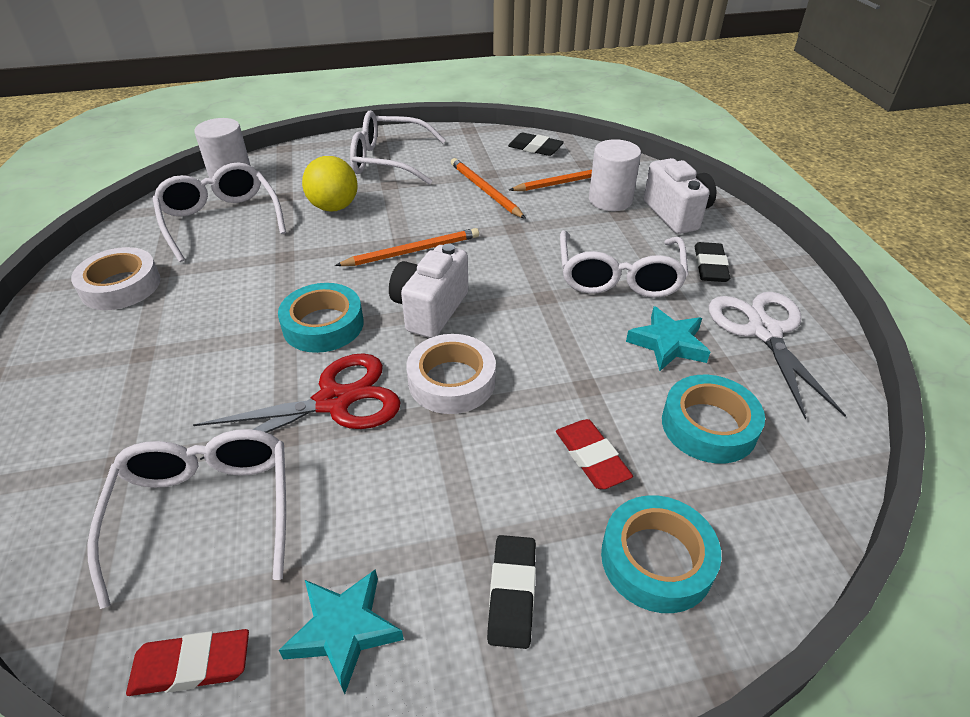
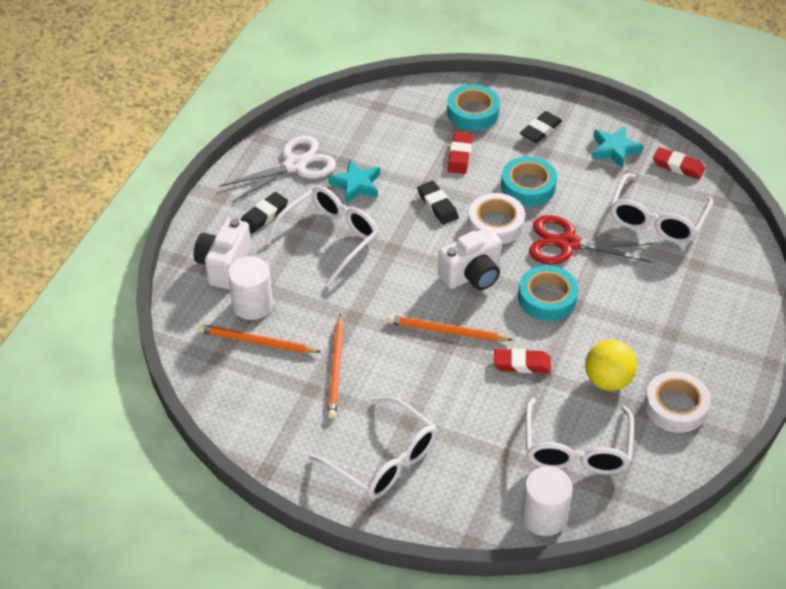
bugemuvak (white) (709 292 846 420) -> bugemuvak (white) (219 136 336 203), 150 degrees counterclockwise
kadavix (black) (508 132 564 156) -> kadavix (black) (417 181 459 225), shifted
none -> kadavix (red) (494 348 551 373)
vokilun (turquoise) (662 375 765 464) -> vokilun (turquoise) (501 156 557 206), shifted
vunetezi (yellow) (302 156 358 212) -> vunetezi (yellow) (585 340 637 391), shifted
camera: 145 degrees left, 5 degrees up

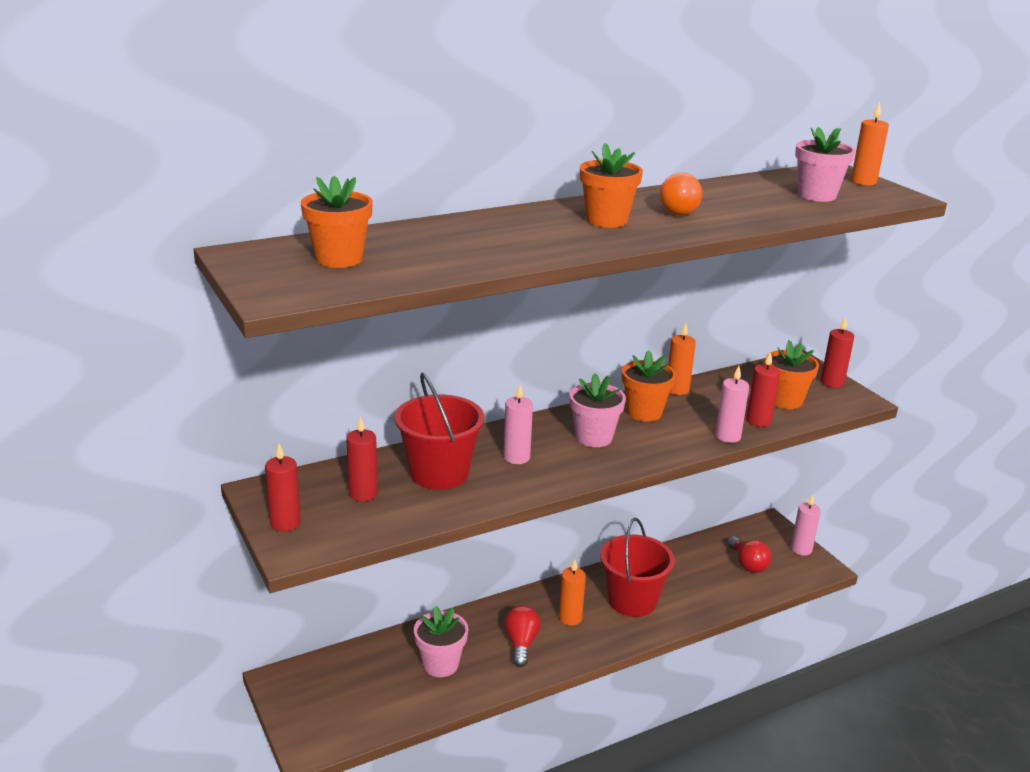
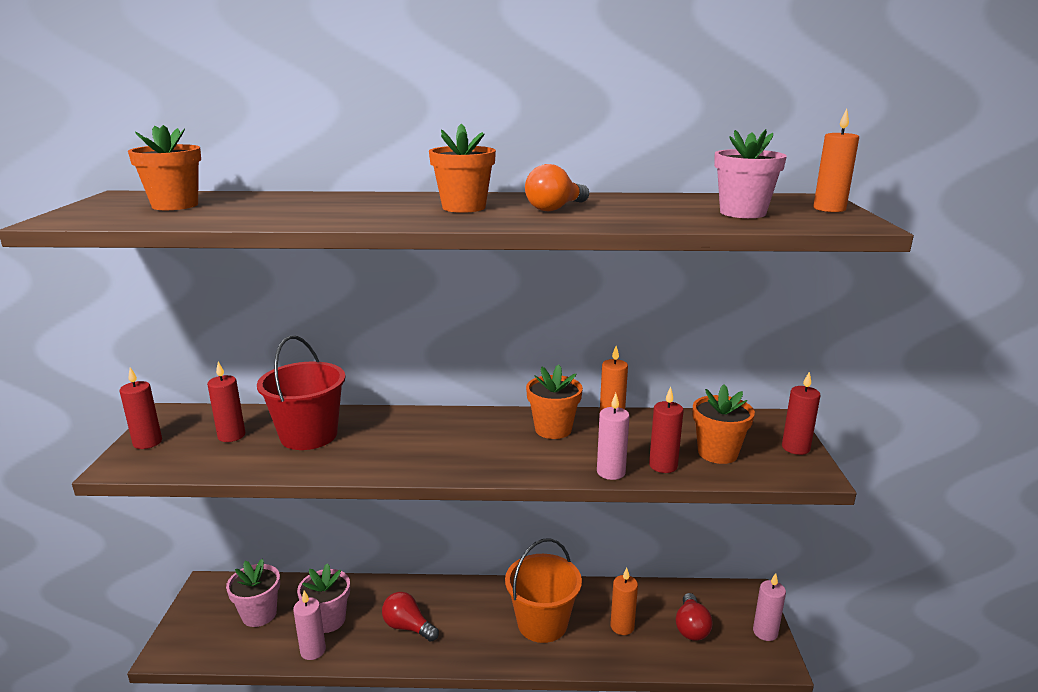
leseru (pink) (569 373 626 447) -> leseru (pink) (226 559 280 627), shifted
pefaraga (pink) (503 384 533 464) -> pefaraga (pink) (293 591 326 660), shifted
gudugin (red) (504 605 540 667) -> gudugin (red) (382 592 439 642), 90 degrees counterclockwise
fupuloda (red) (600 518 675 617) -> fupuloda (orange) (505 538 582 643)
pefaraga (orange) (559 560 586 626) -> pefaraga (orange) (611 568 638 635), shifted
camera: 30 degrees right, 5 degrees down

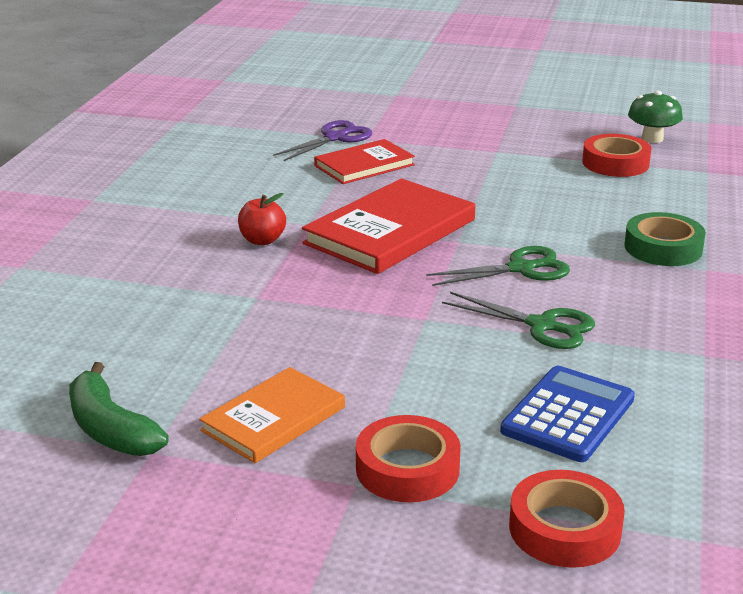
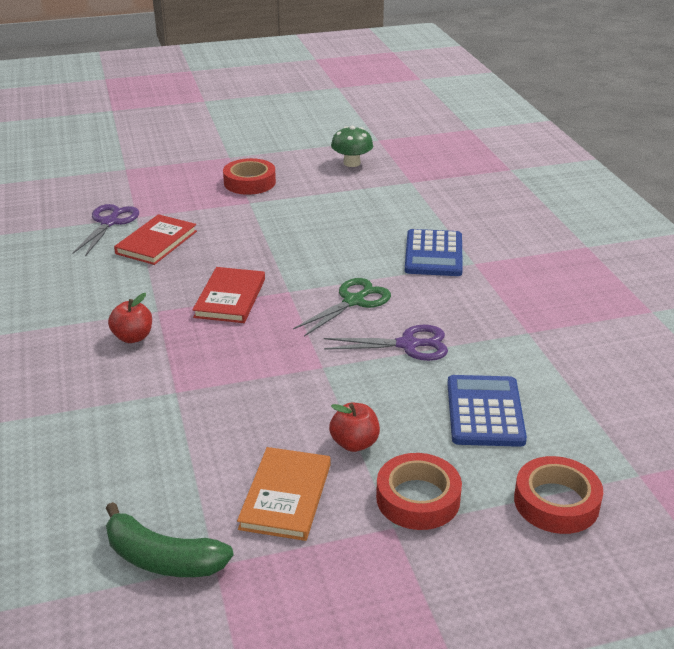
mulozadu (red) (302 178 475 274) -> mulozadu (red) (192 267 265 323), x0.62
vokilun (red) (582 134 651 177) -> vokilun (red) (223 158 276 195), shifted
bugemuvak (green) (442 292 595 349) -> bugemuvak (purple) (324 325 448 361)
none -> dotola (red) (329 403 380 452)
vokilun (green) (624 212 706 266) -> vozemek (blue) (405 229 463 276)
camera: 30 degrees left, 5 degrees up

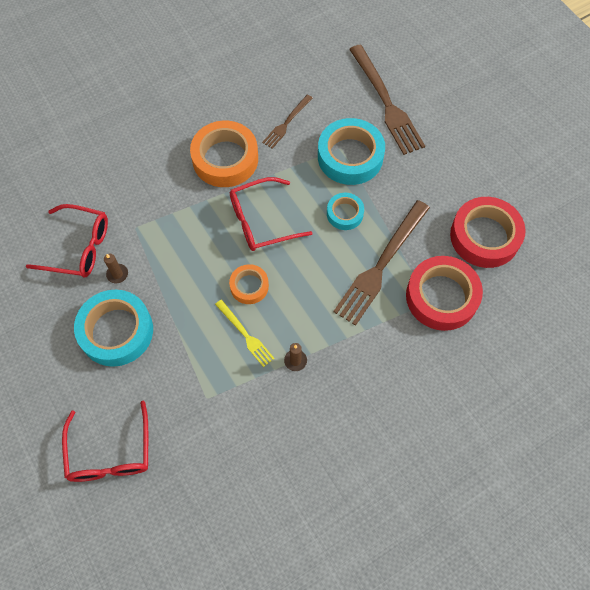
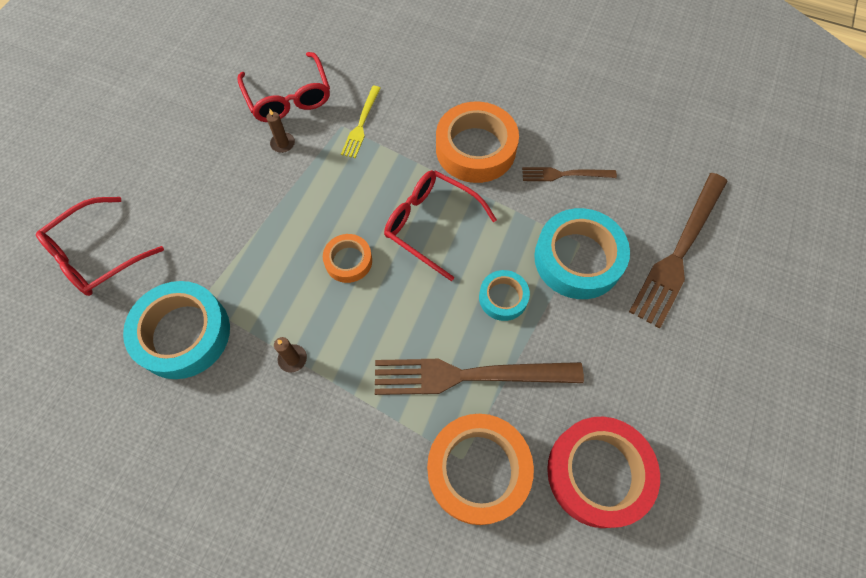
vokilun (turquoise) (74 290 153 367) -> vokilun (turquoise) (123 281 230 379), shifted
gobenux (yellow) (215 300 275 367) -> gobenux (yellow) (341 86 381 158), shifted
vokilun (red) (406 256 483 331) -> vokilun (orange) (427 414 534 525)
camera: 55 degrees right, 0 degrees up

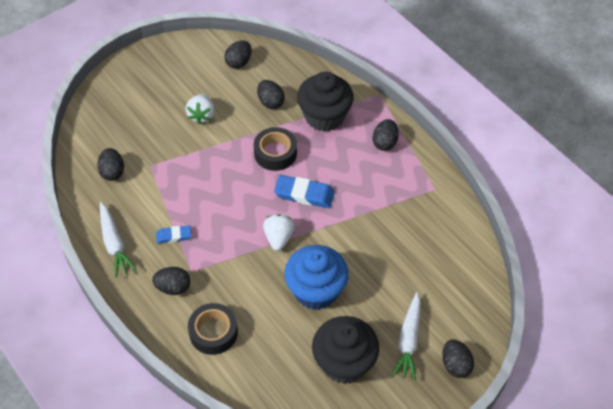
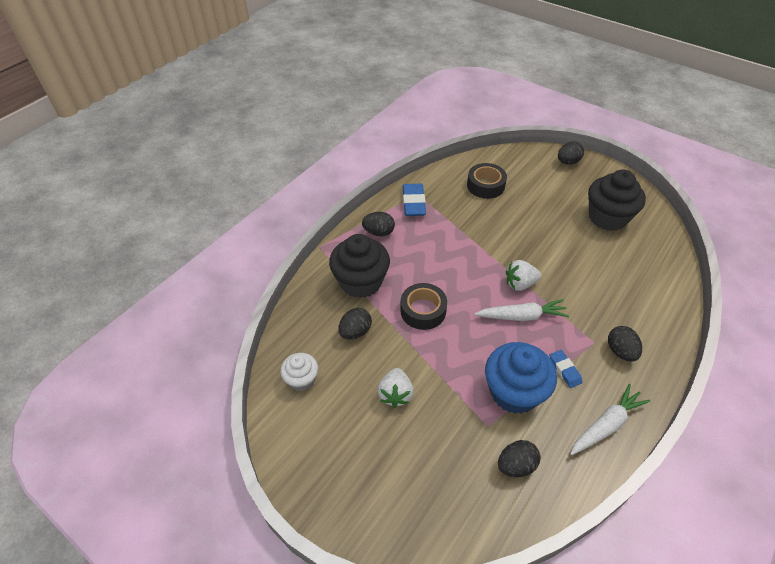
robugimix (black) (224 41 252 69) -> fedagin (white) (281 353 318 391)
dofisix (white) (186 94 215 124) -> dofisix (white) (377 368 414 408), 105 degrees clockwise
kadavix (blue) (274 175 335 208) -> kadavix (blue) (403 184 426 216), shifted
vokilun (black) (188 303 238 355) -> vokilun (black) (467 163 507 199), shifted
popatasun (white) (392 292 421 381) -> popatasun (white) (474 299 569 321), shifted
fedagin (blue) (284 245 349 310) -> fedagin (blue) (485 342 557 414), shifted
camera: 105 degrees left, 5 degrees down

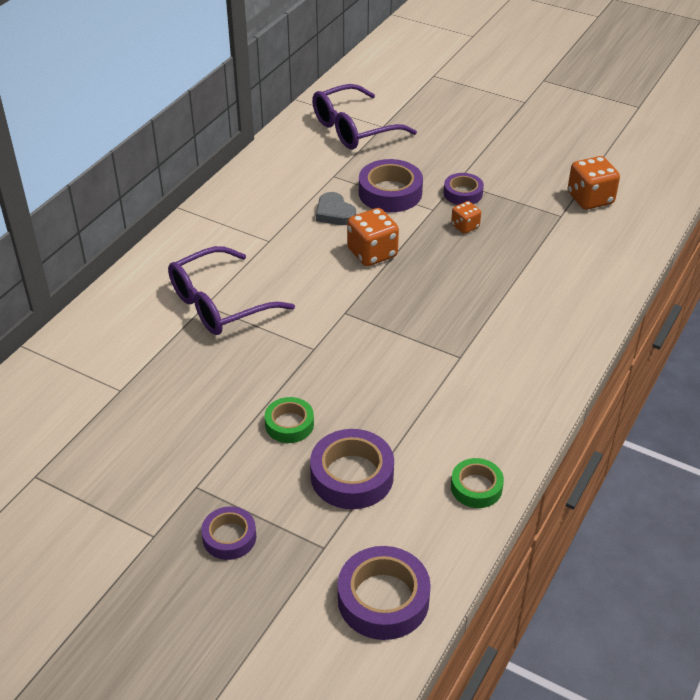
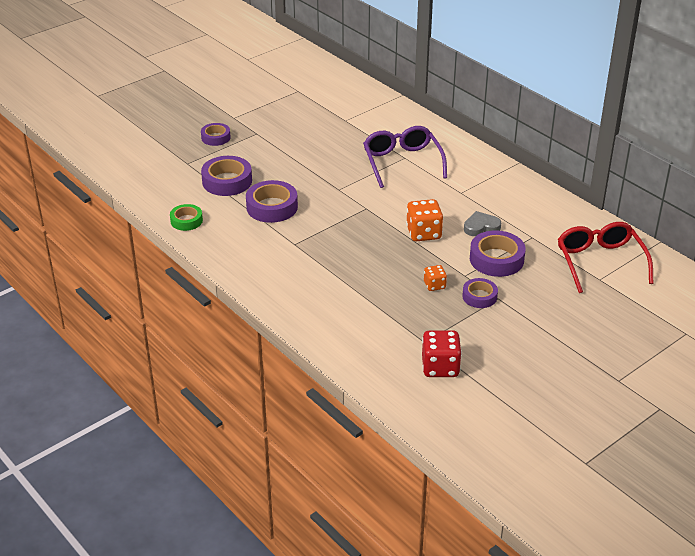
vokilun (purple) (338 546 431 640) -> vokilun (purple) (246 180 298 223), shifted
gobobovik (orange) (568 156 620 210) -> gobobovik (red) (422 330 462 377)
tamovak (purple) (312 84 417 149) -> tamovak (red) (558 222 654 293)
vokilun (green) (265 397 314 443) -> none
camera: 110 degrees right, 5 degrees down

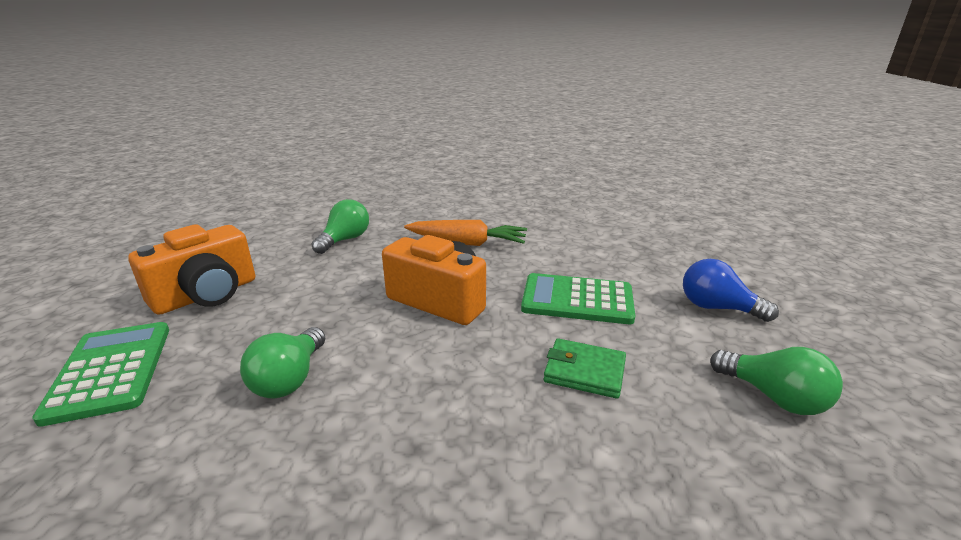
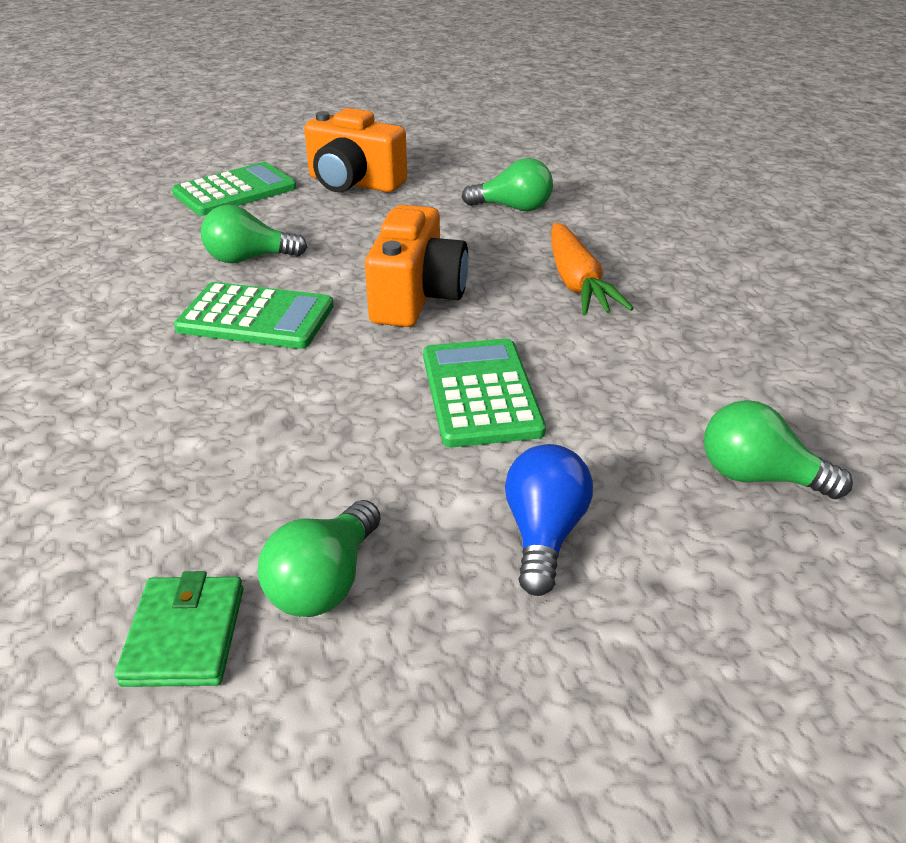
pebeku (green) (544 339 626 399) -> pebeku (green) (115 571 243 687), shifted
none -> vozemek (green) (174 282 334 349)
none -> gudugin (green) (704 400 853 499)
camera: 70 degrees right, 10 degrees up

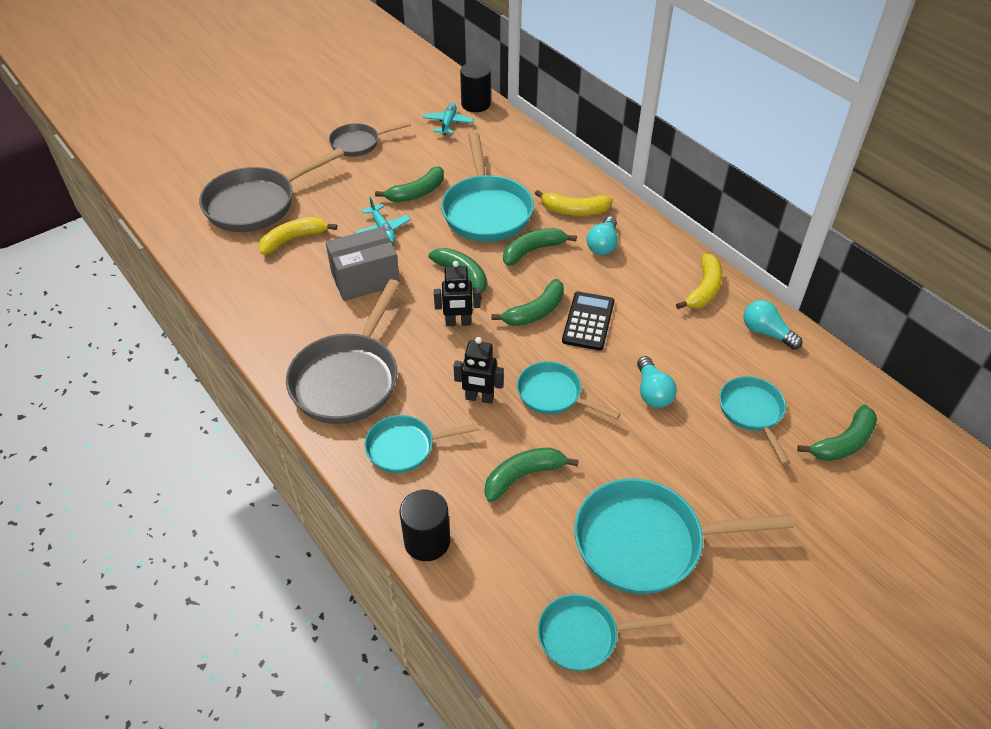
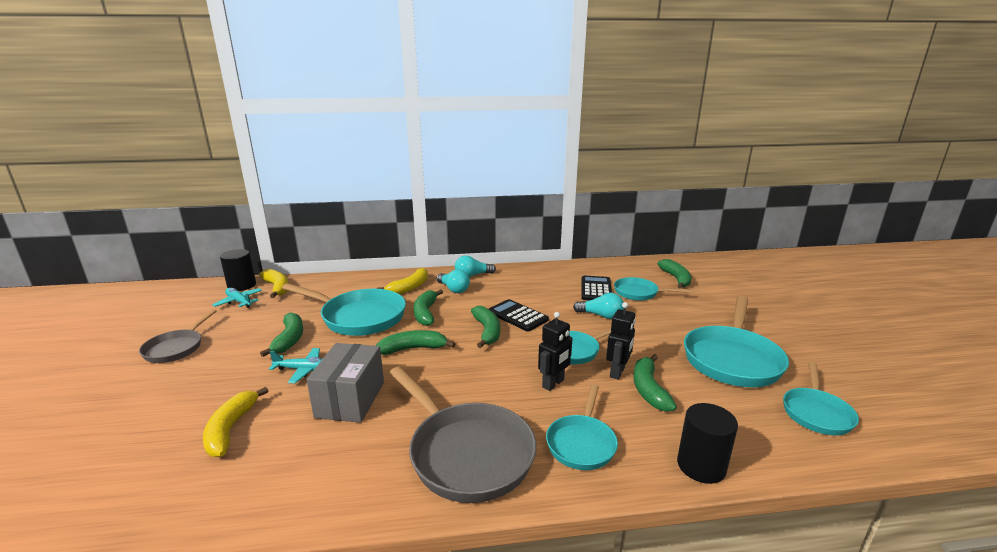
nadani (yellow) (676 254 723 309) -> nadani (yellow) (259 269 289 298), shifted
gudugin (turquoise) (744 300 802 350) -> gudugin (turquoise) (455 256 496 277), shifted
none -> vozemek (black) (581 275 612 300)
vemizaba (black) (434 261 481 326) -> vemizaba (black) (606 302 636 380), shifted
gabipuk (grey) (199 148 344 232) -> none
camera: 60 degrees left, 25 degrees down

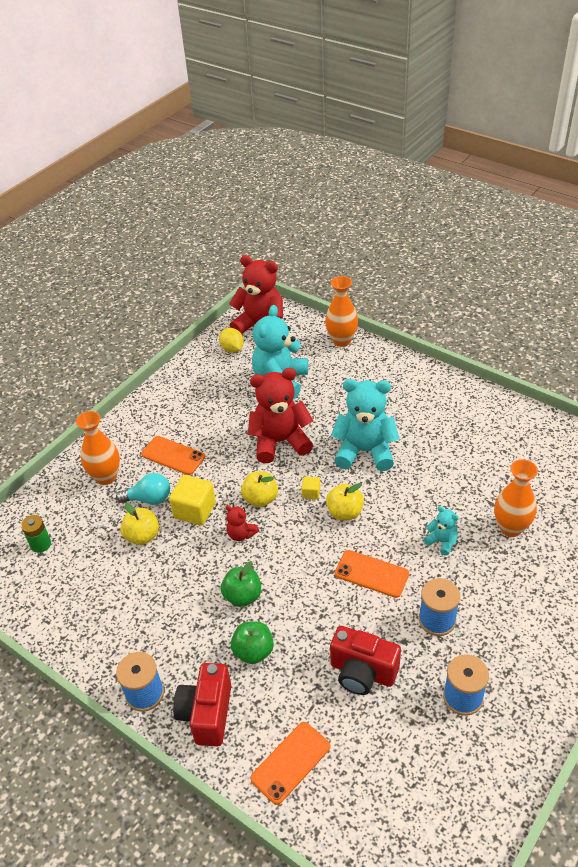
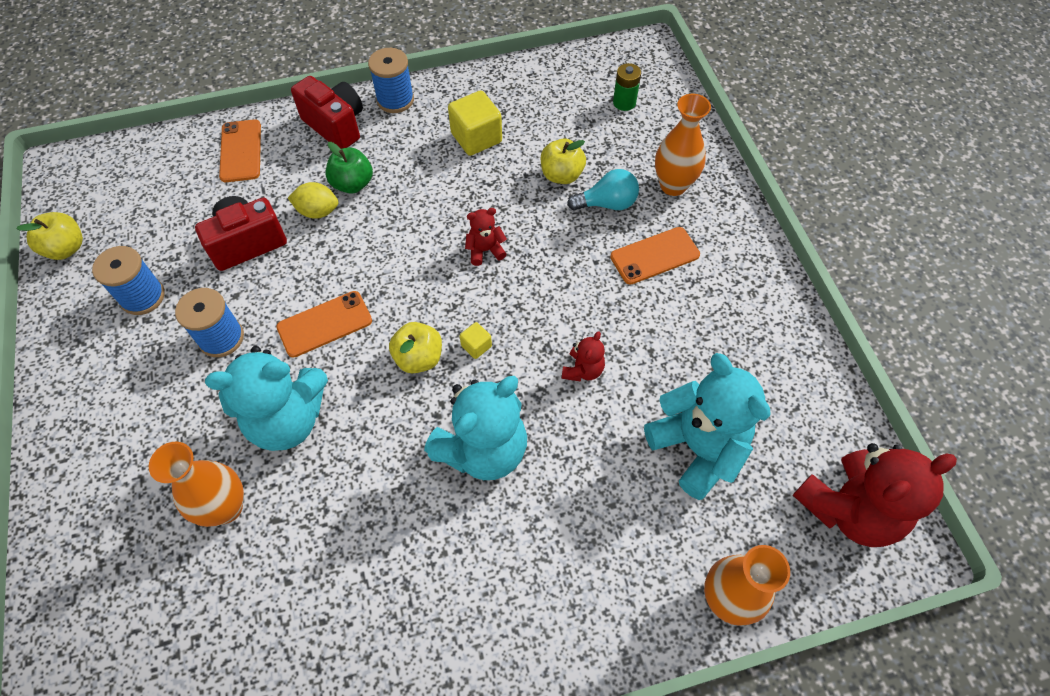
dotola (yellow) (241 471 278 507) -> dotola (yellow) (16 212 83 260), shifted
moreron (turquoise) (424 506 459 556) -> moreron (turquoise) (205 346 328 451), x2.16
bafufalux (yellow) (219 328 244 353) -> bafufalux (yellow) (288 182 339 219), shifted
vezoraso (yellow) (169 475 216 526) -> vezoraso (yellow) (448 90 502 156), shifted
moreron (red) (248 368 313 463) -> moreron (red) (561 331 605 382), x0.46
gudugin (turquoise) (116 473 170 505) -> gudugin (turquoise) (567 169 639 211), 135 degrees counterclockwise
dotola (green) (221 561 261 607) -> none
camera: 125 degrees right, 15 degrees up

